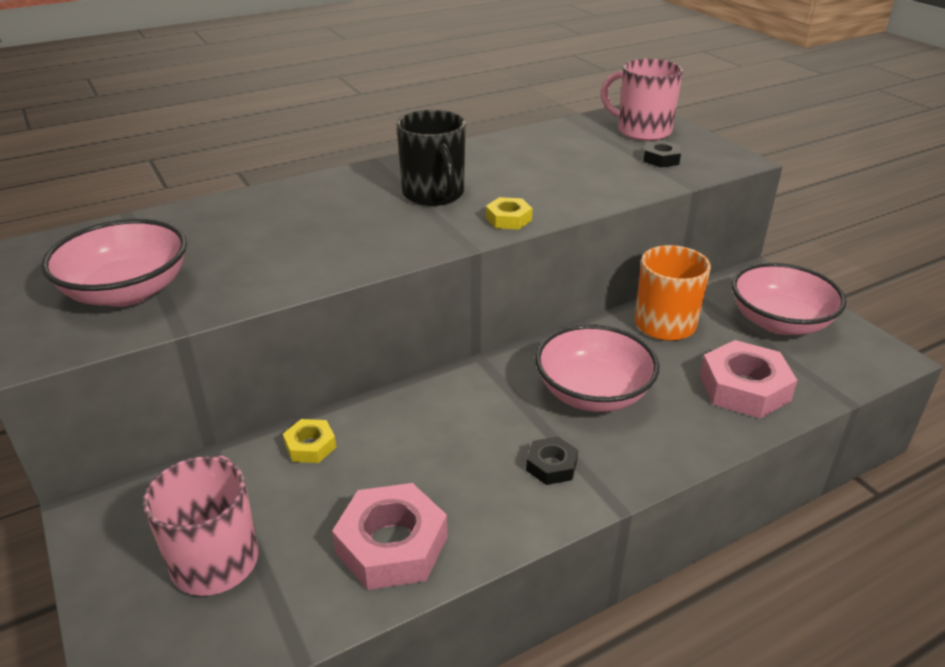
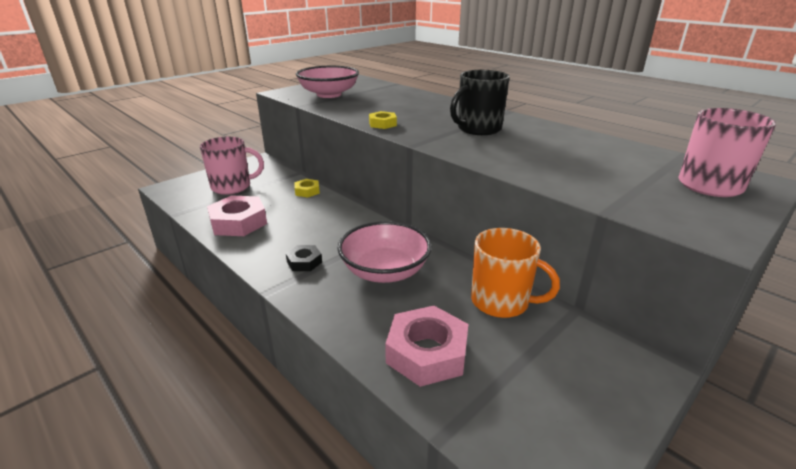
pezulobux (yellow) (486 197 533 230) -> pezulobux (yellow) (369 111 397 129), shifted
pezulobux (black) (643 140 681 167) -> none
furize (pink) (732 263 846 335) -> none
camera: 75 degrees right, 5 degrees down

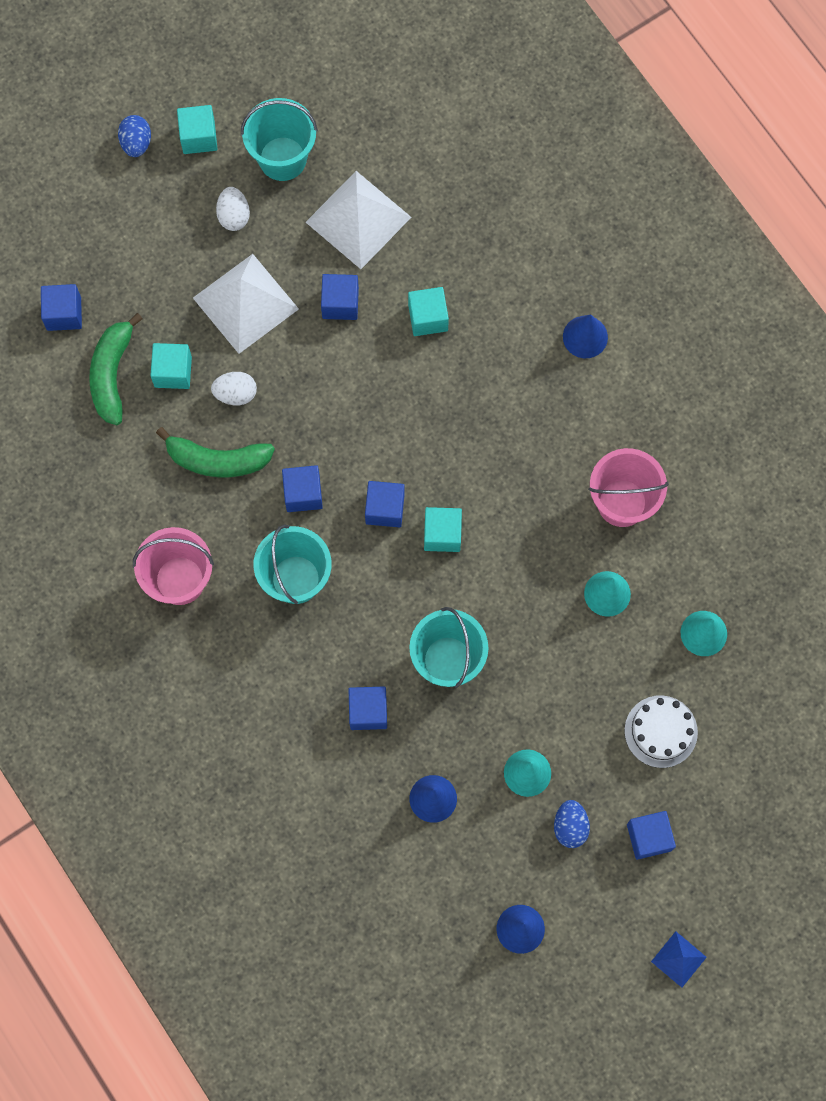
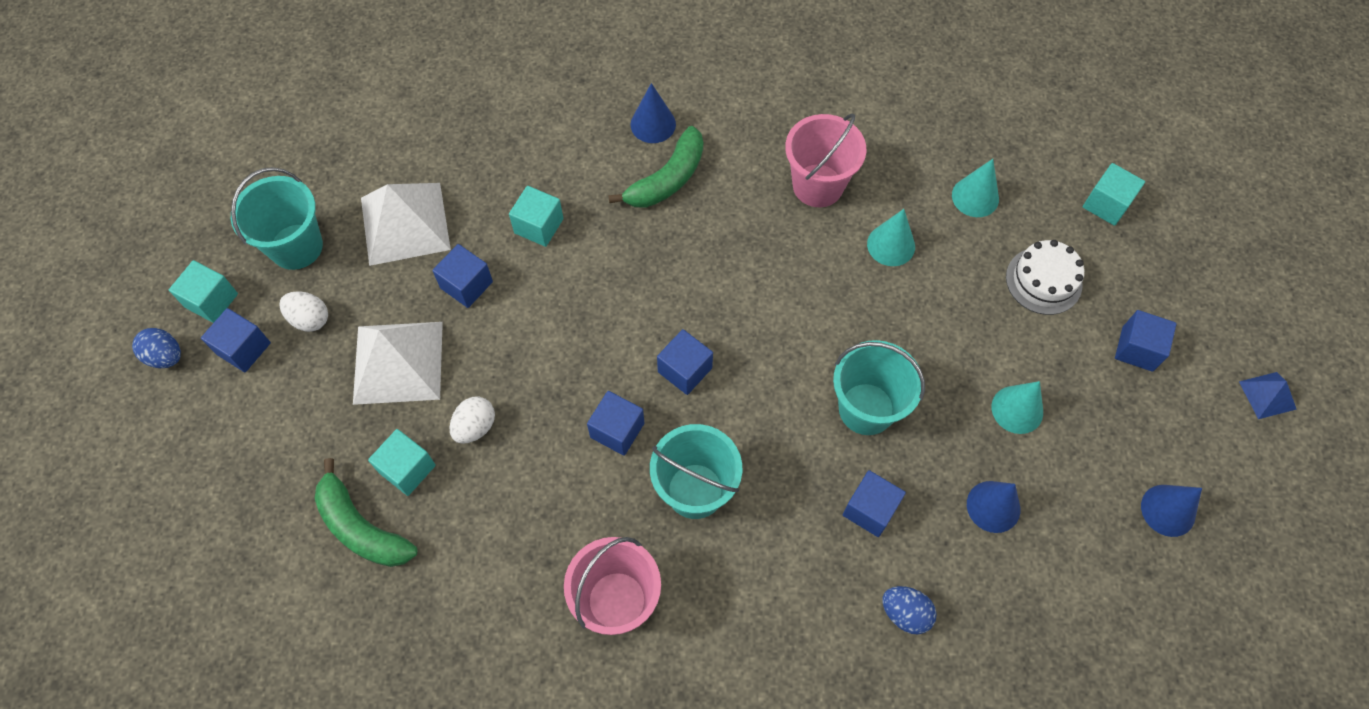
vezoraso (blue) (41 284 82 331) -> vezoraso (blue) (201 308 271 372), shifted
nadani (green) (156 427 275 477) -> nadani (green) (608 126 703 208), shifted
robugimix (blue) (554 800 590 848) -> robugimix (blue) (882 586 937 634), shifted
vezoraso (turquoise) (424 507 462 552) -> vezoraso (turquoise) (1083 163 1145 226), shifted
camera: 55 degrees left, 10 degrees down

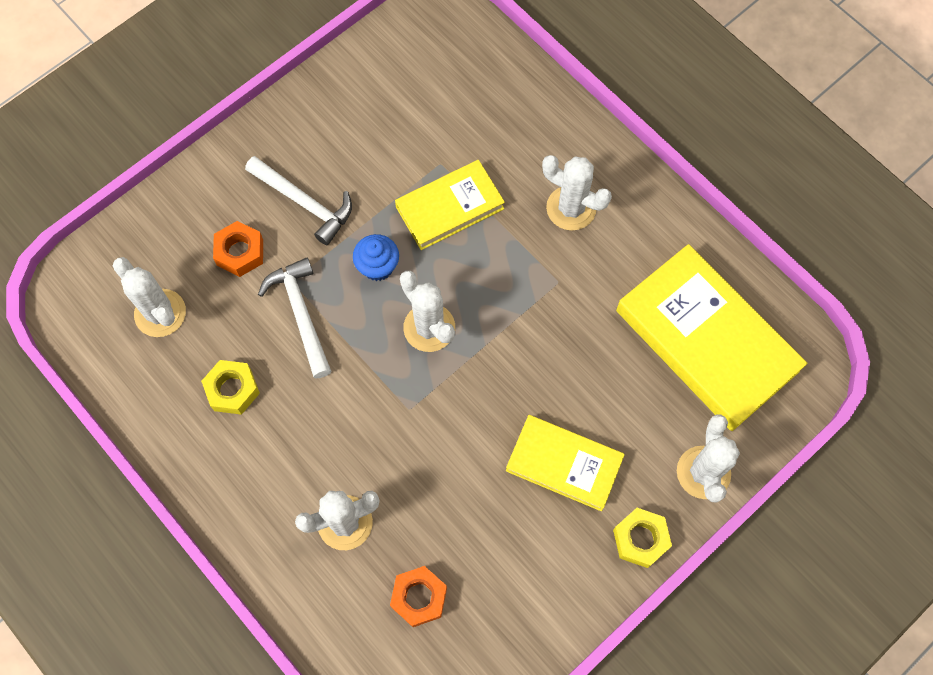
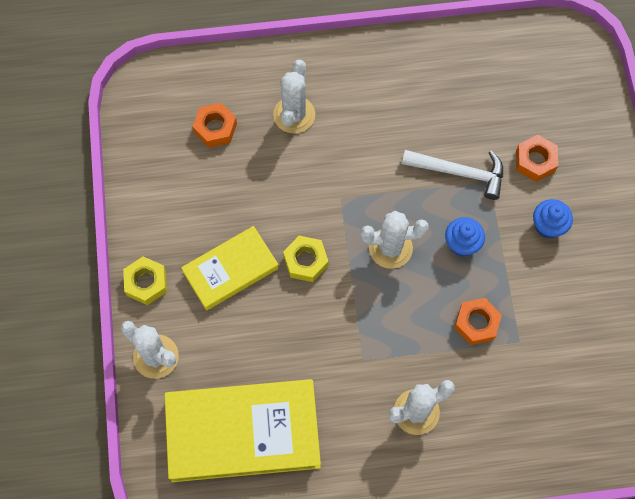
pezulobux (yellow) (201 360 260 415) -> pezulobux (yellow) (283 236 329 282), shifted
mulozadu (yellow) (395 160 505 250) -> pezulobux (orange) (454 298 502 345)
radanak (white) (245 156 352 245) -> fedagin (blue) (533 199 573 238)
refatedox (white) (113 257 186 337) -> none
camera: 125 degrees right, 0 degrees up

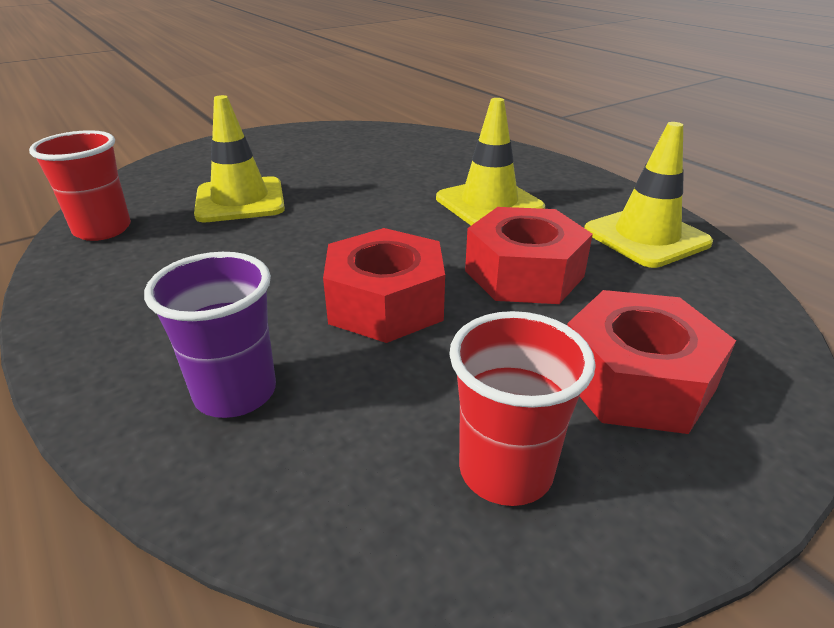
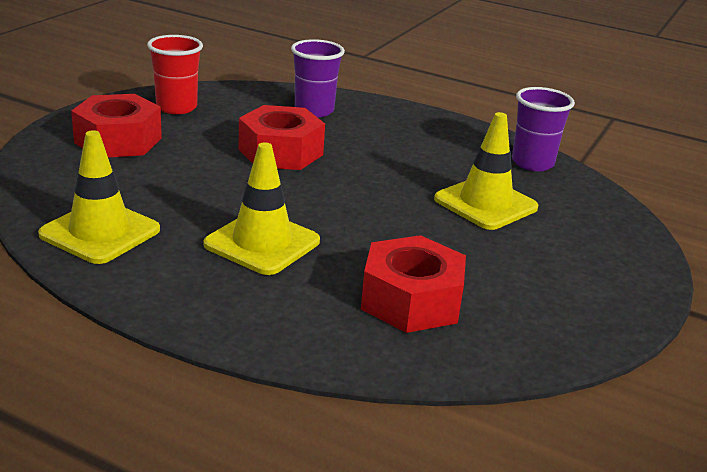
pezulobux (red) (465 207 593 304) -> pezulobux (red) (361 235 466 333), shifted
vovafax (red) (29 130 131 241) -> vovafax (purple) (512 87 575 171)
camera: 150 degrees right, 5 degrees down

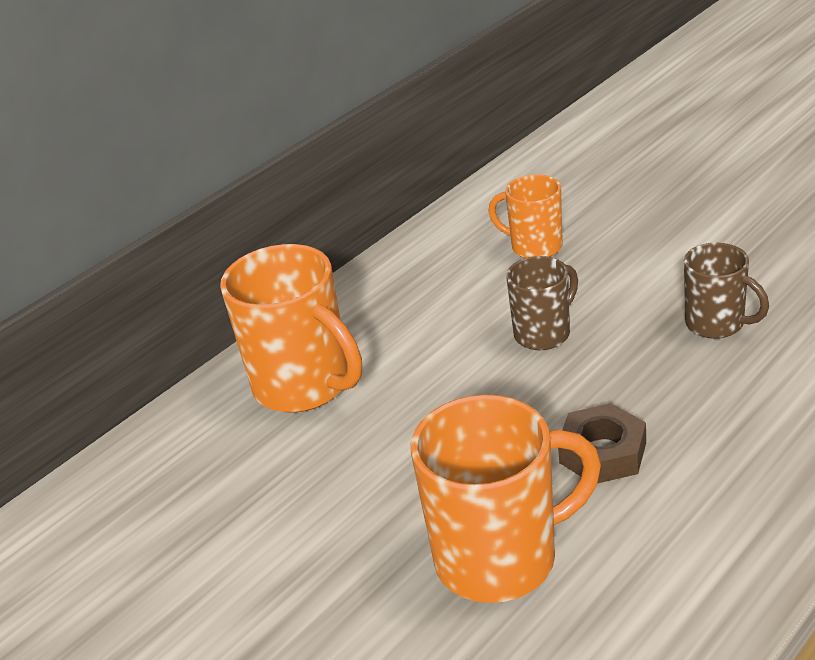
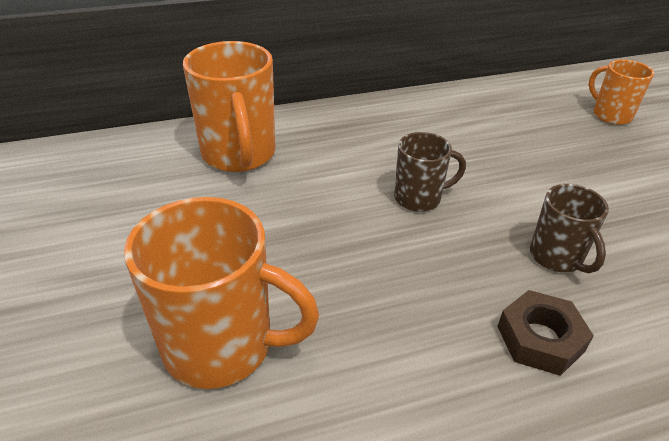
pezulobux (brown) (558 403 646 483) -> pezulobux (brown) (497 290 594 376), shifted
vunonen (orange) (488 174 563 258) -> vunonen (orange) (589 60 654 125), shifted
camera: 25 degrees right, 5 degrees up

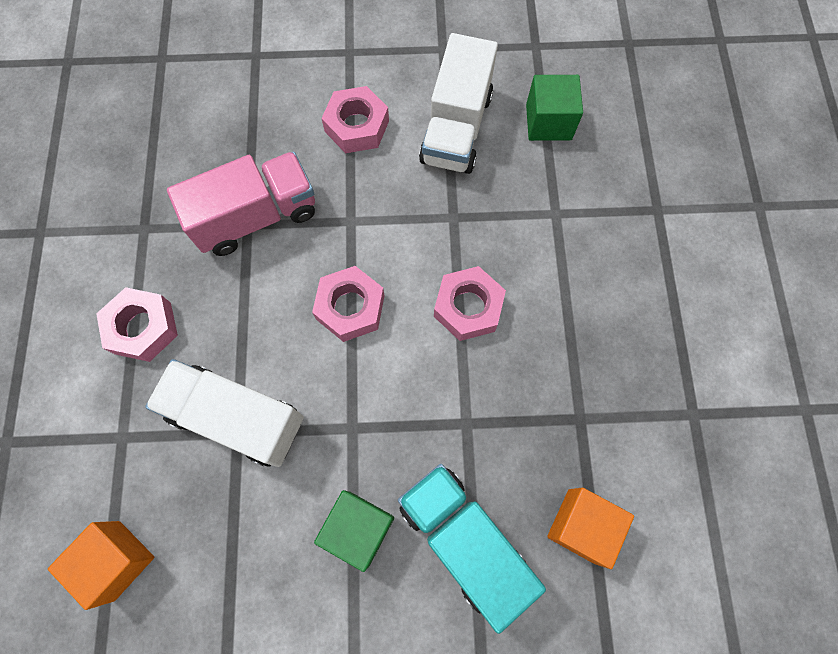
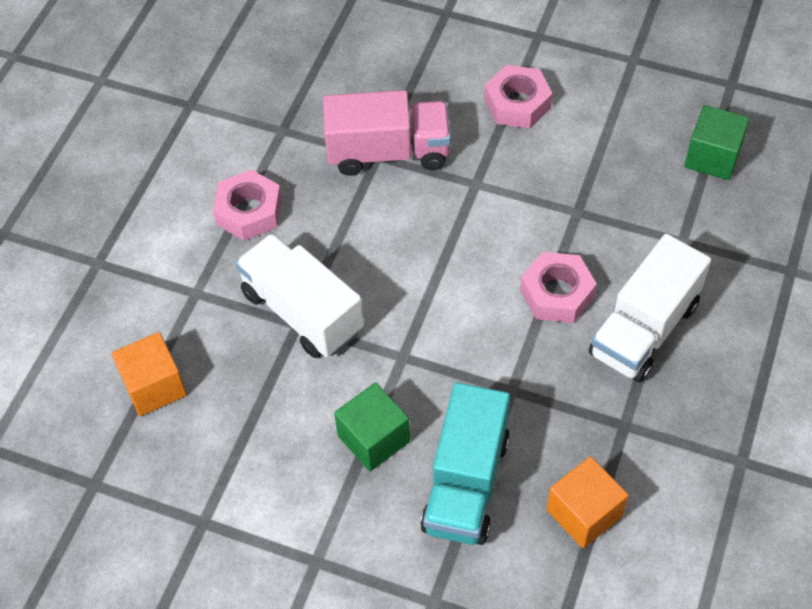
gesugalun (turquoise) (398 464 546 634) -> gesugalun (turquoise) (420 382 510 545), 150 degrees counterclockwise
gesugalun (white) (419 33 498 174) -> gesugalun (white) (589 234 711 382), shifted
pezulobux (pink) (312 266 384 342) -> none
camera: 25 degrees right, 15 degrees down

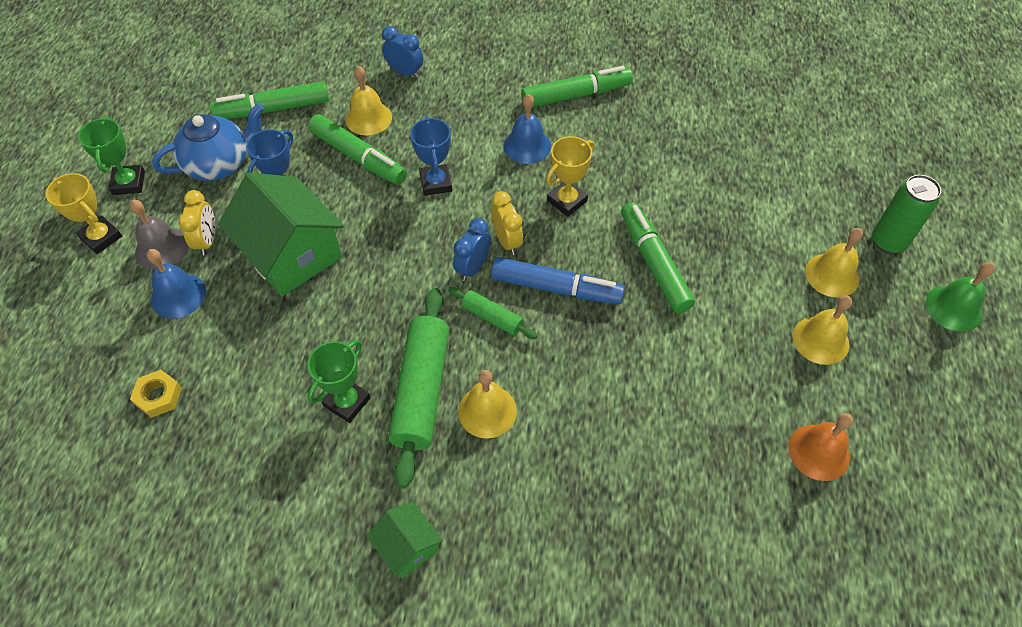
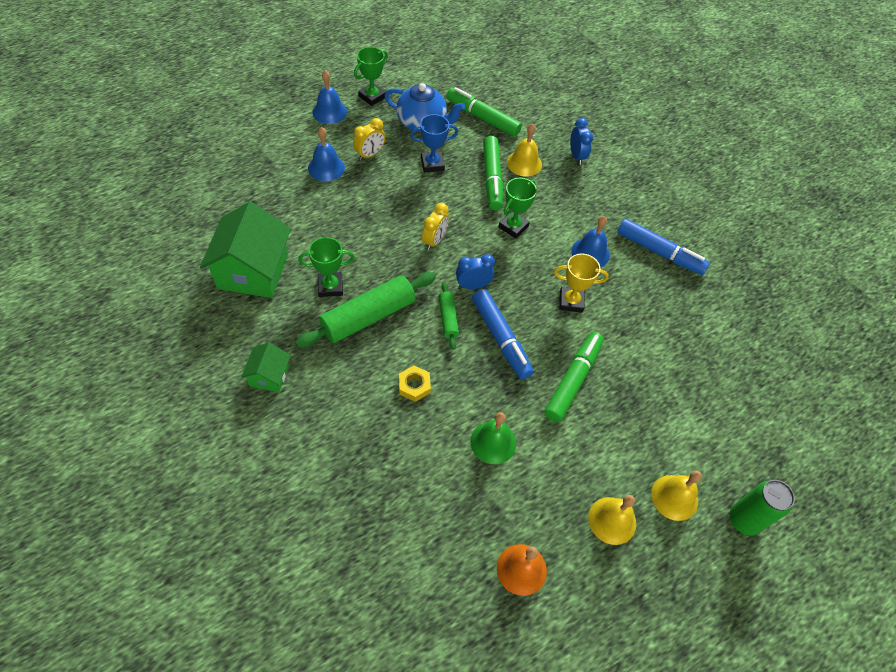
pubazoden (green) (218 172 344 296) -> pubazoden (green) (200 202 291 298), shifted
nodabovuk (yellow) (46 173 122 254) -> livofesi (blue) (312 70 347 124)
pezulobux (yellow) (130 370 182 418) -> pezulobux (yellow) (399 366 431 402), shifted
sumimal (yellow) (491 191 523 255) -> sumimal (yellow) (422 203 449 250), shifted
livofesi (green) (926 262 995 332) -> livofesi (green) (471 412 516 464), shifted
nodabovuk (blue) (410 116 452 196) -> nodabovuk (green) (499 178 537 239)
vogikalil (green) (521 66 633 108) -> vogikalil (blue) (617 219 710 275)
livofesi (grey) (130 200 188 269) -> none
livofesi (yellow) (458 370 517 439) -> none
camera: 45 degrees right, 0 degrees up

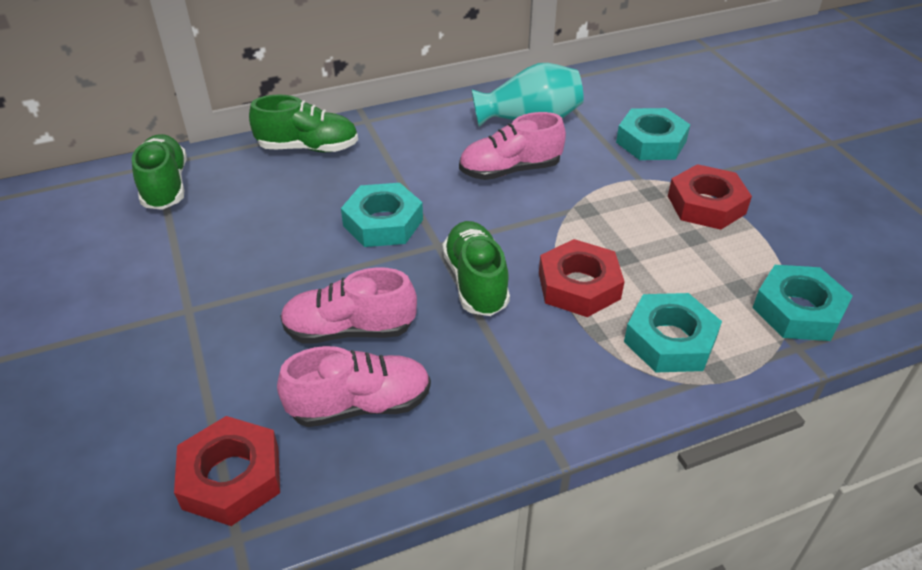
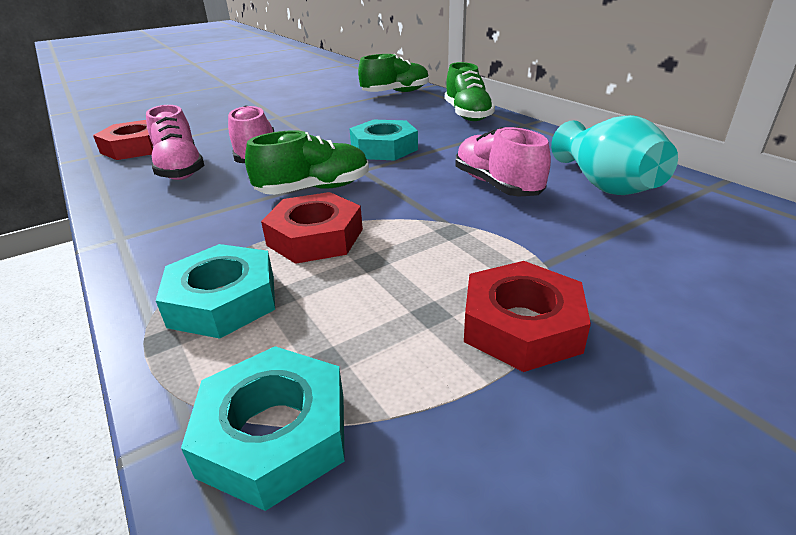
pezulobux (turquoise) (616 108 690 160) -> none
camera: 80 degrees right, 10 degrees down

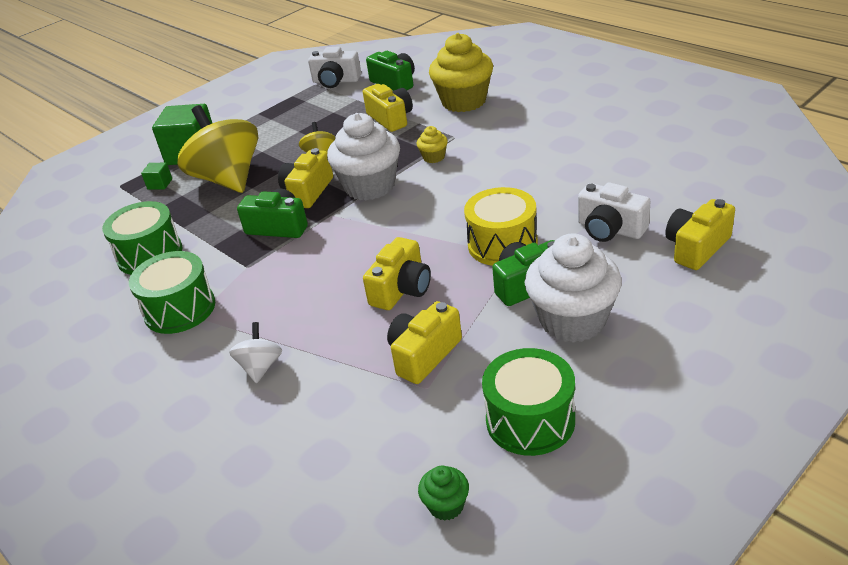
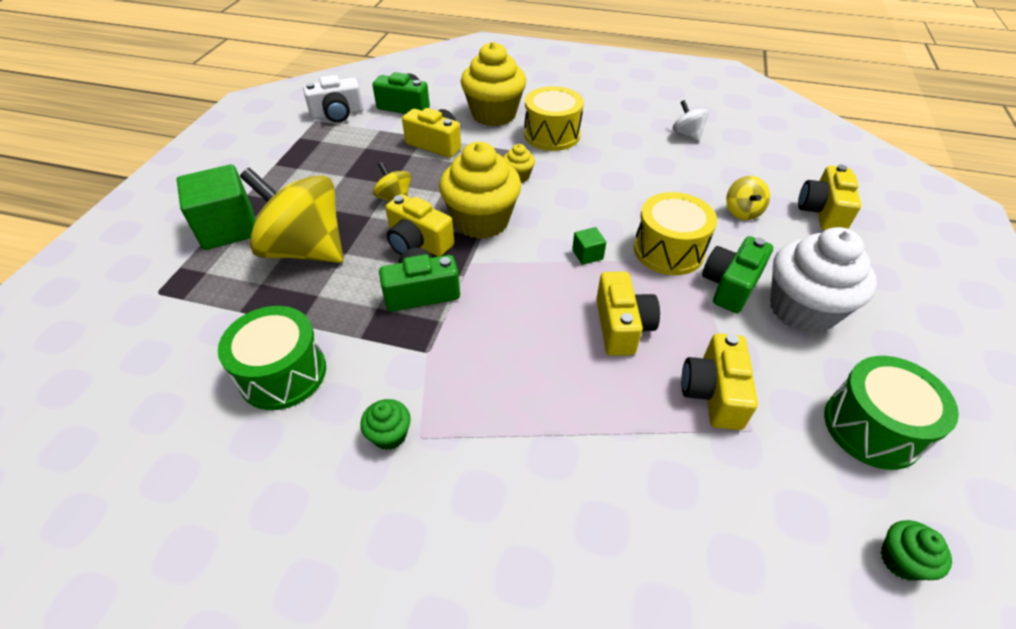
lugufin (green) (129 251 215 334) -> fedagin (green) (360 399 411 450)
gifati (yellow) (278 148 333 208) -> gifati (yellow) (385 194 454 257), 45 degrees counterclockwise
fedagin (white) (327 113 400 200) -> fedagin (yellow) (439 142 521 239)
none -> lugufin (yellow) (524 86 584 151)
vezoraso (green) (141 163 172 190) -> vezoraso (green) (572 227 606 265), shifted
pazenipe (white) (229 322 282 383) -> pazenipe (white) (673 100 709 142), shifted
gifati (white) (578 183 651 242) -> pazenipe (yellow) (726 176 770 220)
camera: 35 degrees left, 10 degrees up

